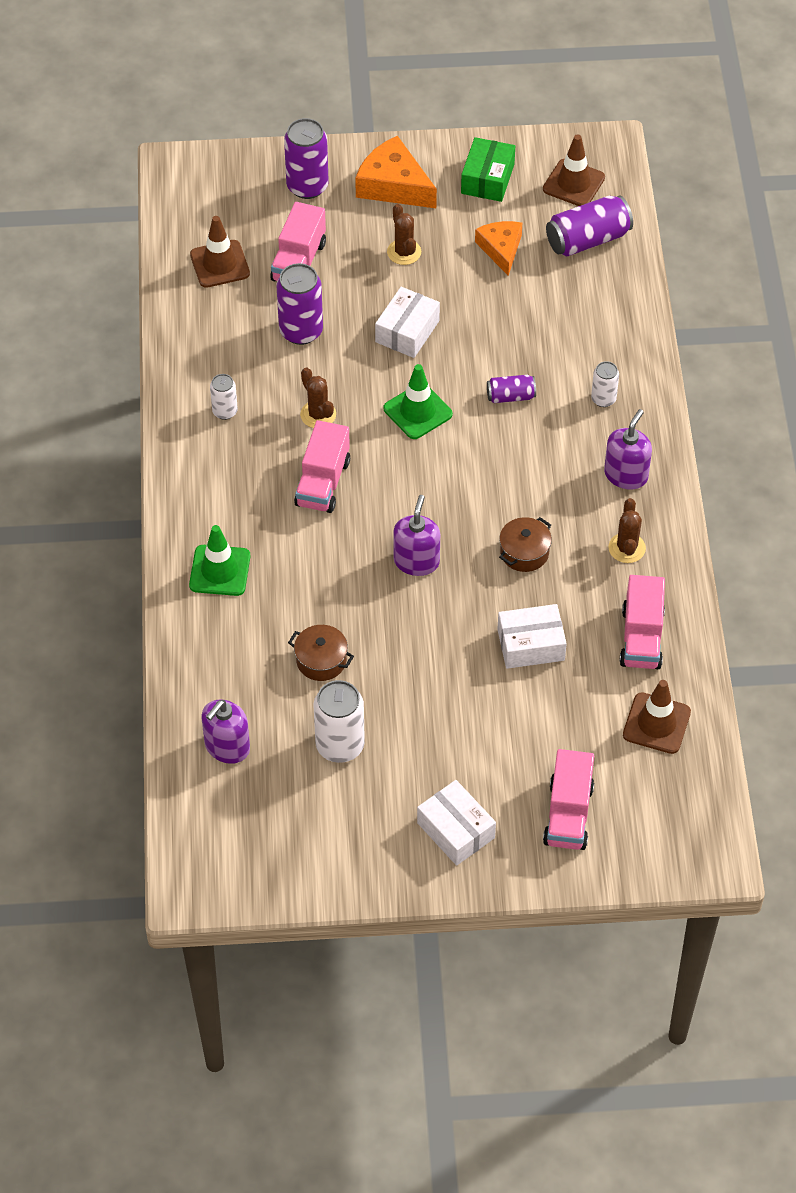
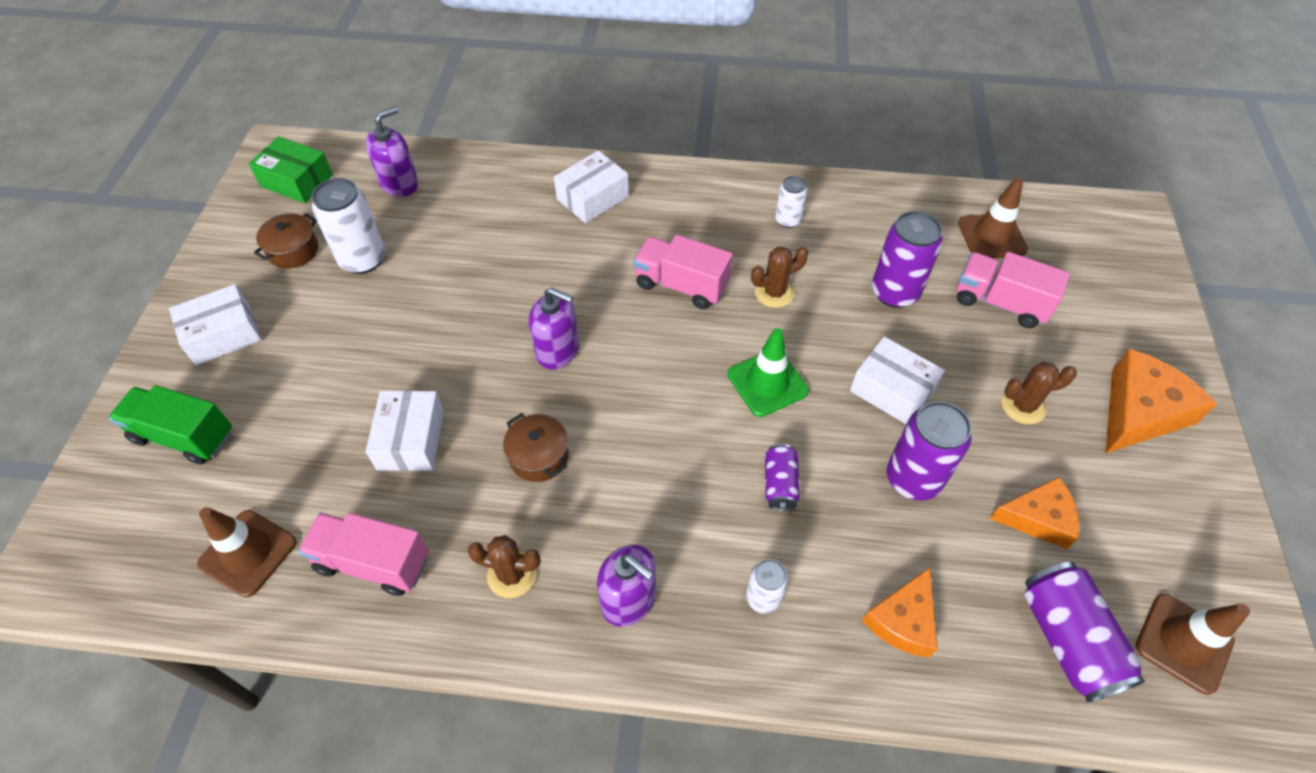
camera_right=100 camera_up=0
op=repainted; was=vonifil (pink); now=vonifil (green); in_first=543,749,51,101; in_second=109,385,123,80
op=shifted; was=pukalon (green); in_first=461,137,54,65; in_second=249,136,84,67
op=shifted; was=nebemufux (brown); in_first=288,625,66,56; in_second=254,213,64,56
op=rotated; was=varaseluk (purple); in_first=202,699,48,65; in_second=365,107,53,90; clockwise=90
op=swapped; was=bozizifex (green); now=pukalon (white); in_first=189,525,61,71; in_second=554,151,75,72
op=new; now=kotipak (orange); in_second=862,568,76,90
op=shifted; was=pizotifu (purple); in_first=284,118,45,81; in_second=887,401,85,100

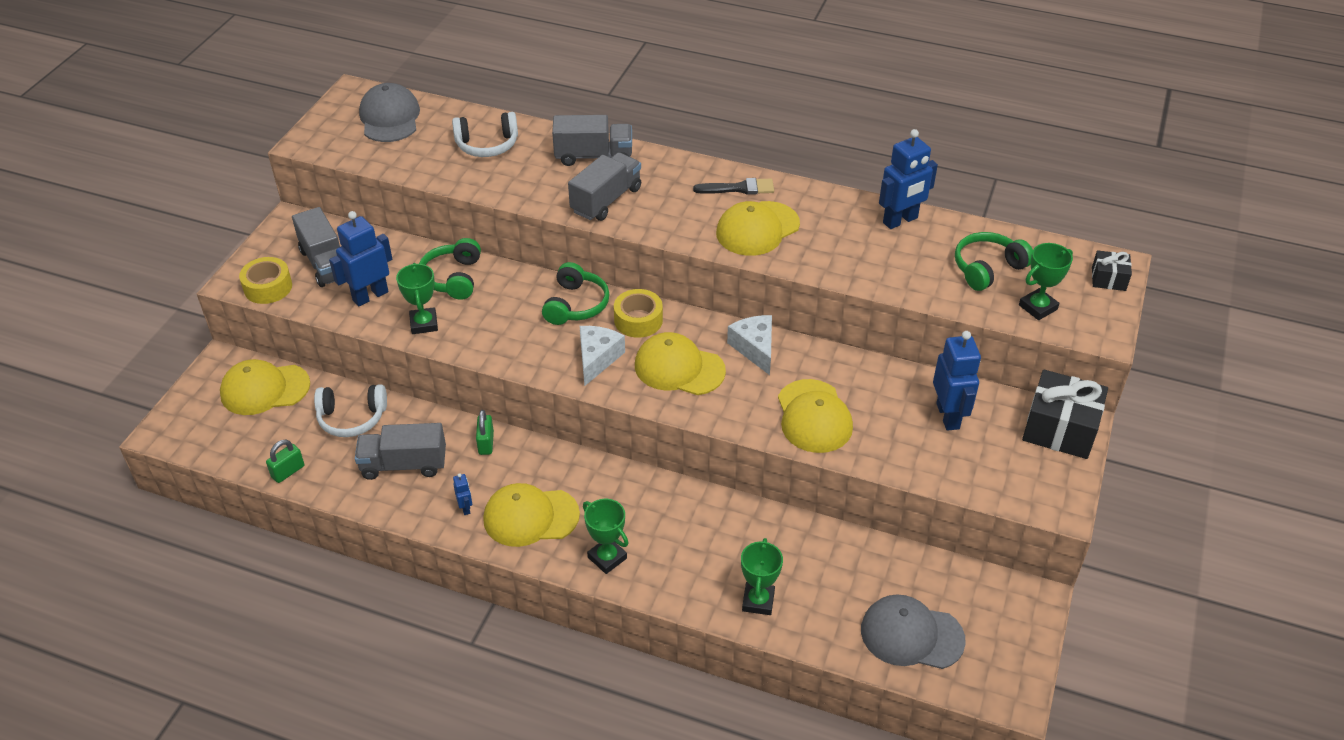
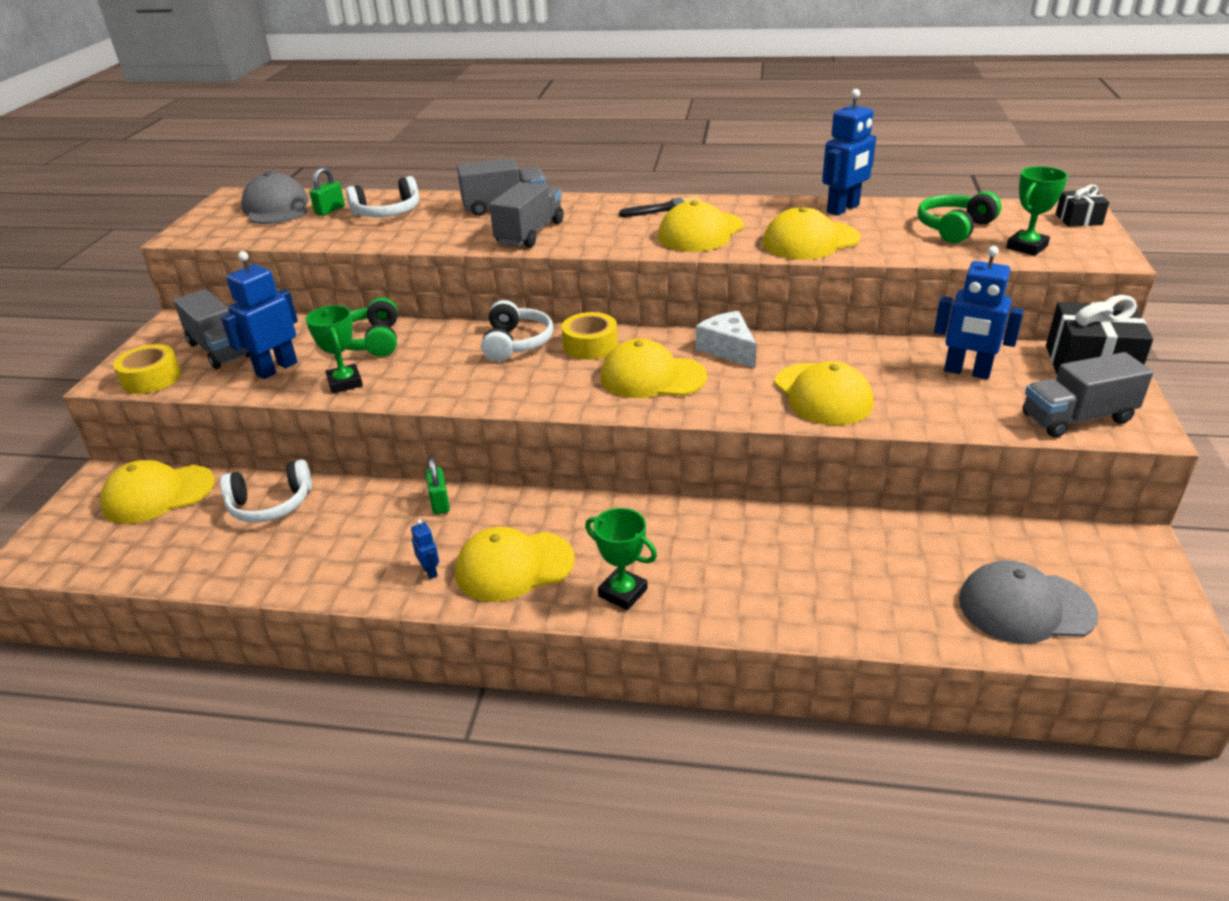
camera_right=-10 camera_up=-10
op=shifted; was=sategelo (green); in_first=266,440,38,43; in_second=309,167,36,49
op=repainted; was=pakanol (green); now=pakanol (white); in_first=542,262,68,63; in_second=481,300,72,62
op=new; now=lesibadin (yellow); in_second=762,207,98,53
op=rotated; was=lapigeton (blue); in_first=933,331,48,100; in_second=934,246,90,133; clockwise=135
op=shifted; was=vonifil (grey); in_first=355,423,91,57; in_second=1023,352,130,85
op=gone; was=kotipak (white); in_first=580,326,45,60
op=gone; was=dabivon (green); in_first=741,538,42,77

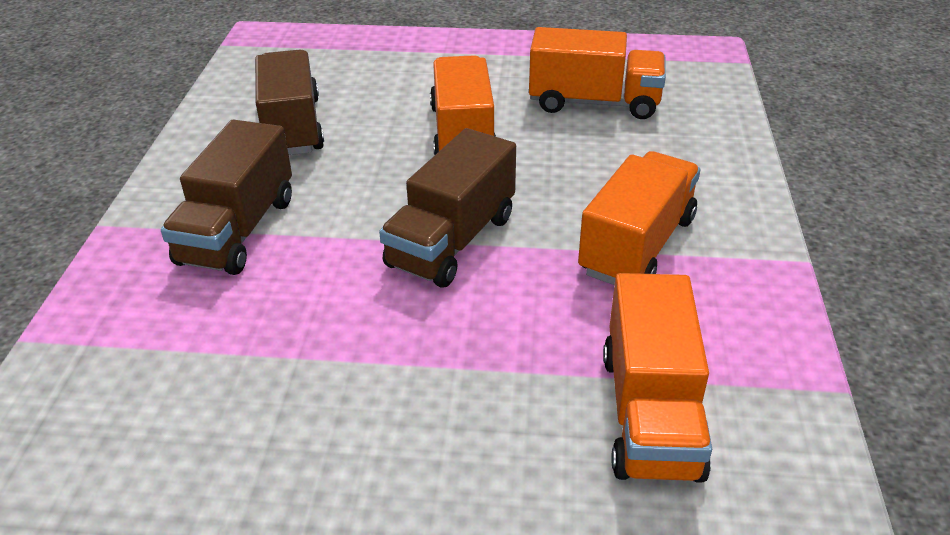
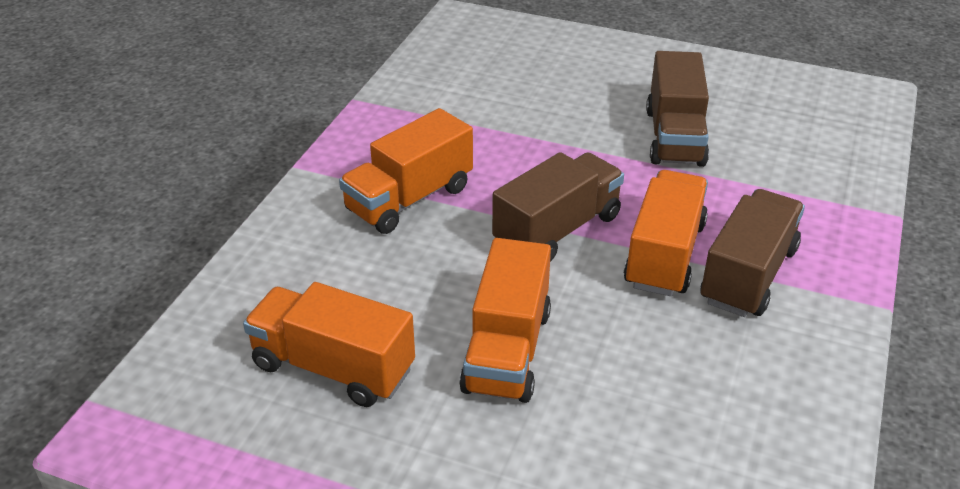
camera_right=-165 camera_up=0
op=shifted; was=vonifil (orange); in_first=603,273,109,210; in_second=624,170,84,126
op=shifted; was=vonifil (brown); in_first=255,50,69,105; in_second=646,51,63,116

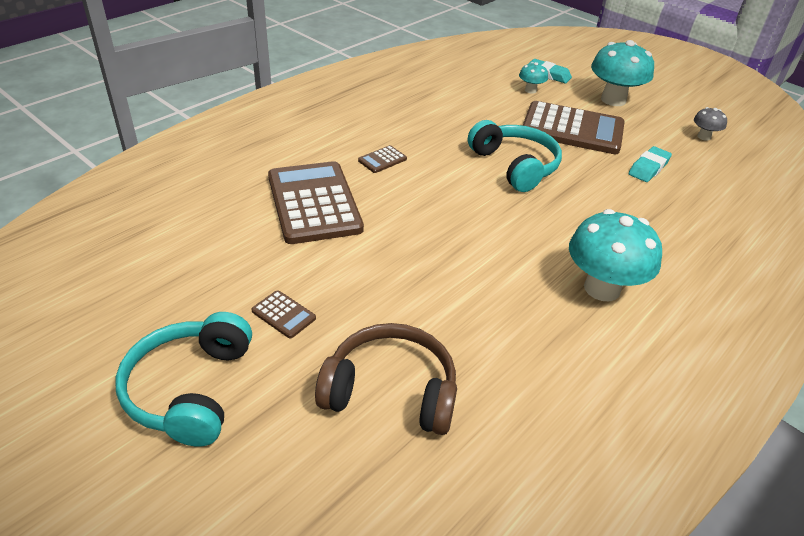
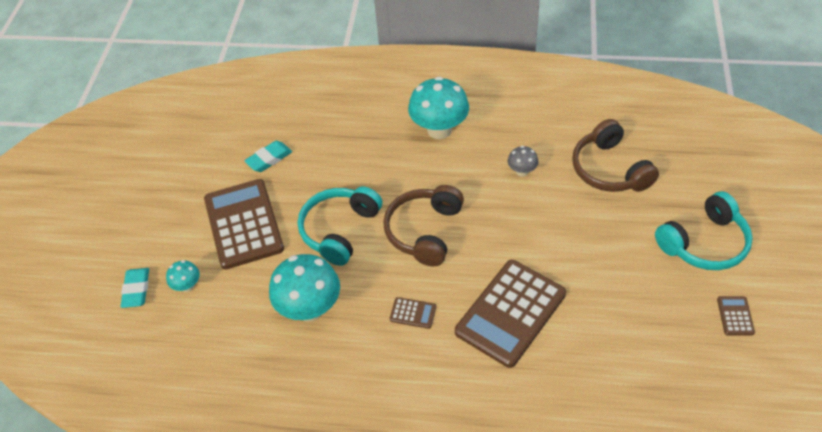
camera_right=-120 camera_up=10
op=rotated; was=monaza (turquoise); in_first=629,146,43,36; in_second=244,141,48,31; clockwise=-45
op=shifted; was=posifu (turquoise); in_first=591,40,63,66; in_second=269,254,71,67
op=new; now=pakanol (brown); in_second=383,185,81,81
op=shifted; was=posifu (grey); in_first=694,107,33,34; in_second=508,146,30,31
op=shifted; was=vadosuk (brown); in_first=251,290,65,49; in_second=717,296,38,40

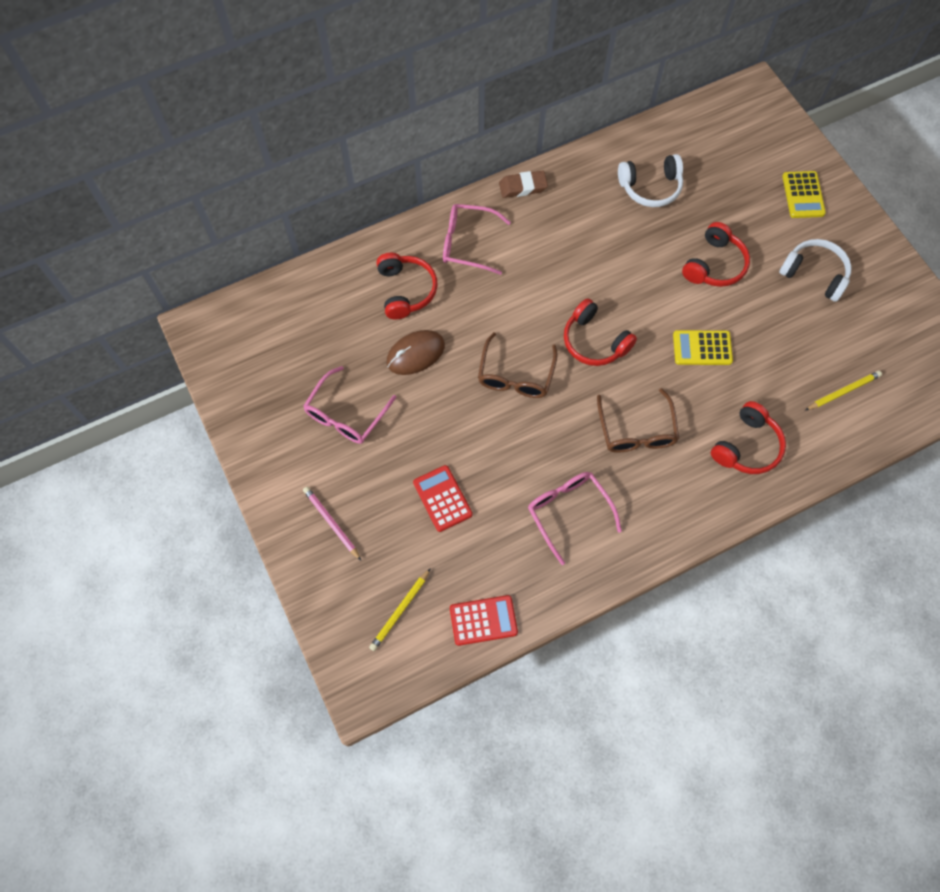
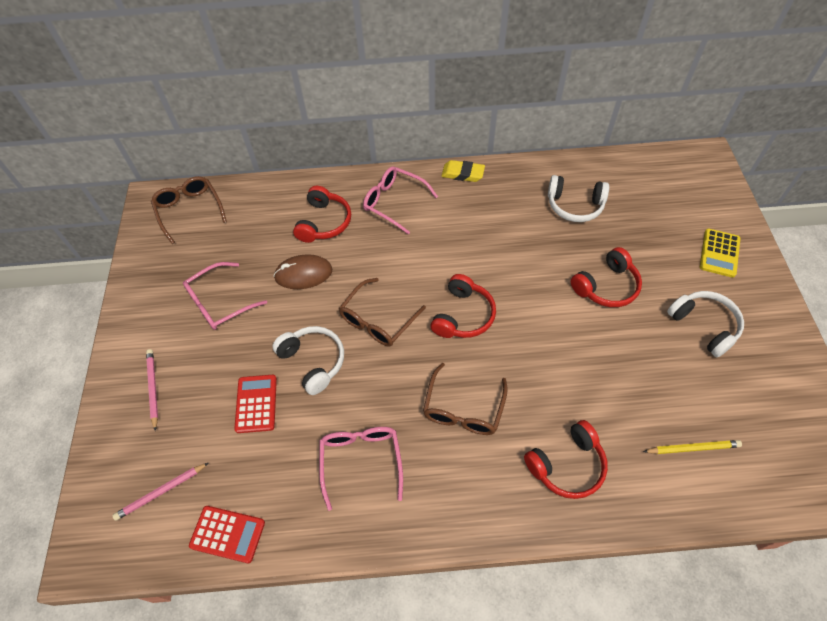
camera_right=25 camera_up=-10
op=repainted; was=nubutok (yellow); now=nubutok (pink); in_first=369,568,62,83; in_second=112,463,96,58
op=new; now=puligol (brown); in_second=151,176,76,68
op=new; now=pakanol (white); in_second=272,326,72,69
op=rotated; was=pakanol (red); in_first=564,298,73,68; in_second=431,274,65,64; clockwise=-135
op=repainted; was=monaza (brown); now=monaza (yellow); in_first=499,171,49,27; in_second=441,160,44,22
op=gone; was=vadosuk (yellow); in_first=673,330,60,35

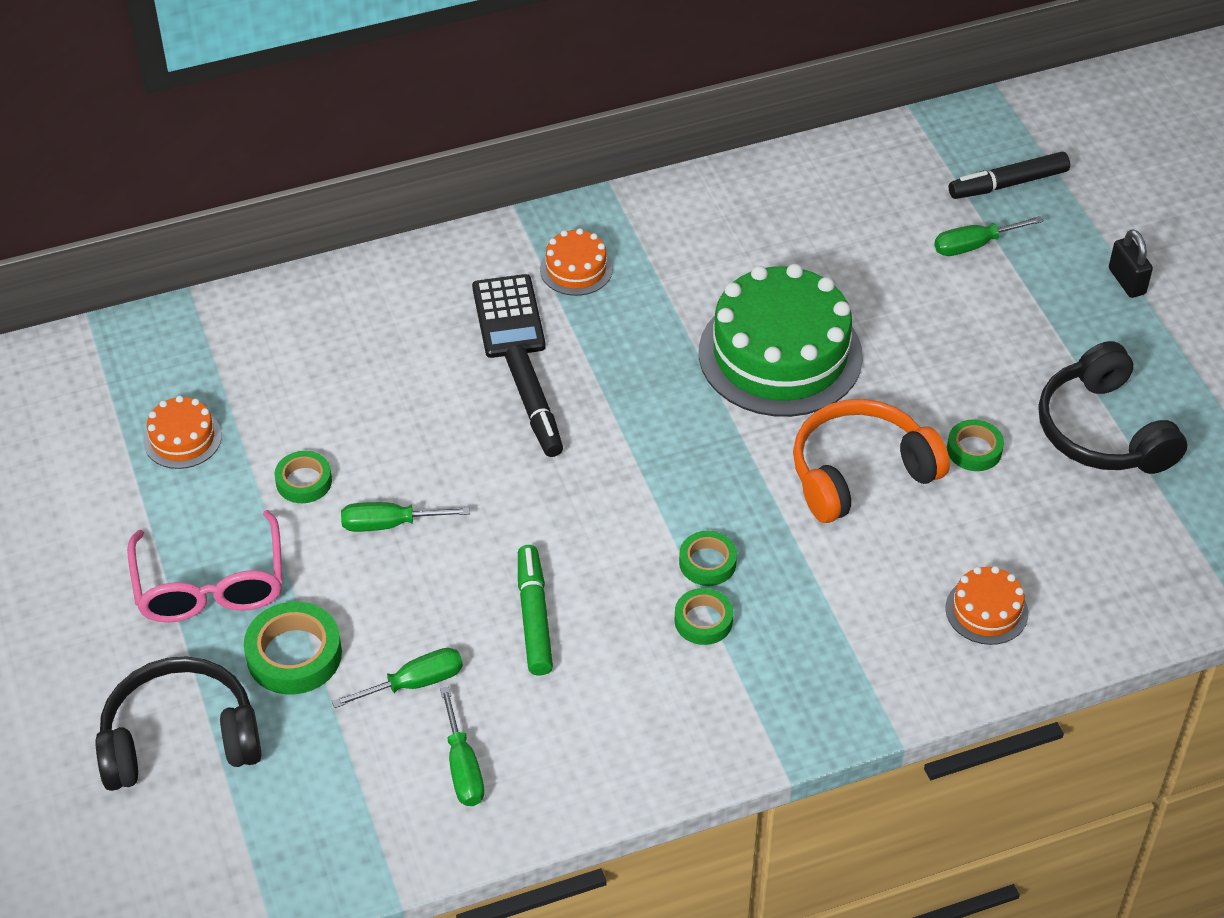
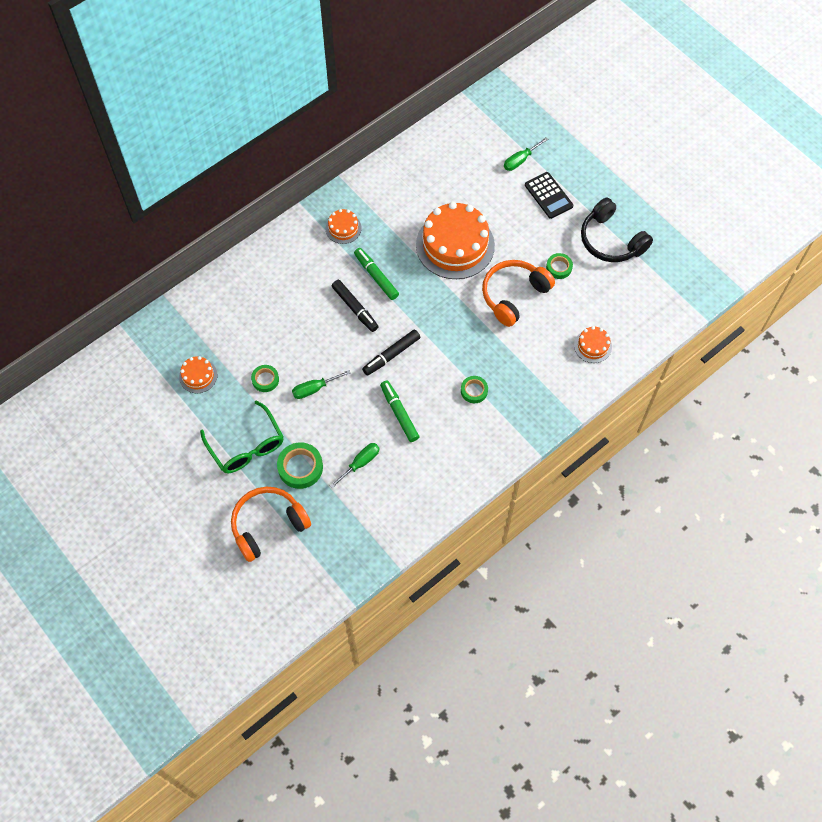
camera_right=-20 camera_up=15
op=repainted; was=puligol (pink); now=puligol (green); in_first=127,510,156,113; in_second=200,401,84,73
op=repainted; was=pakanol (black); now=pakanol (orange); in_first=95,656,167,135; in_second=231,487,80,75
op=new; now=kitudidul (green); in_second=354,248,45,52
op=shifted; was=kitudidul (black); in_first=949,152,121,47; in_second=362,330,58,46
op=repainted; was=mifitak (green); now=mifitak (orange); in_first=699,264,164,153; in_second=416,202,79,77
op=shifted; was=vadosuk (black); in_first=472,274,74,84; in_second=525,172,48,47
op=gone; was=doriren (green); in_first=440,687,44,119
op=gone; was=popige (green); in_first=679,531,58,55
op=gone; was=sategelo (black); in_first=1109,229,44,69

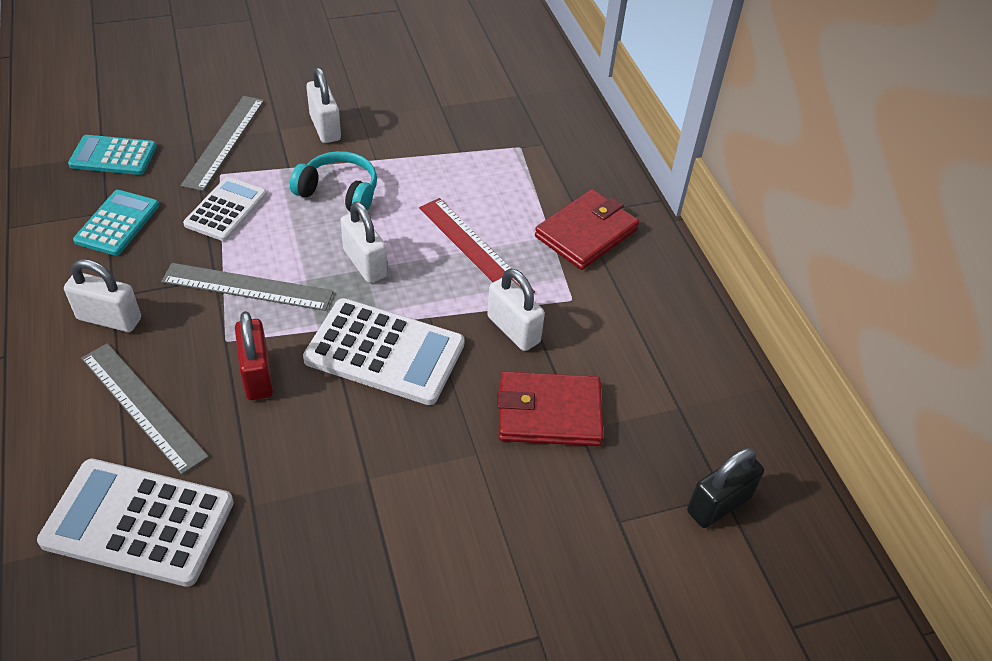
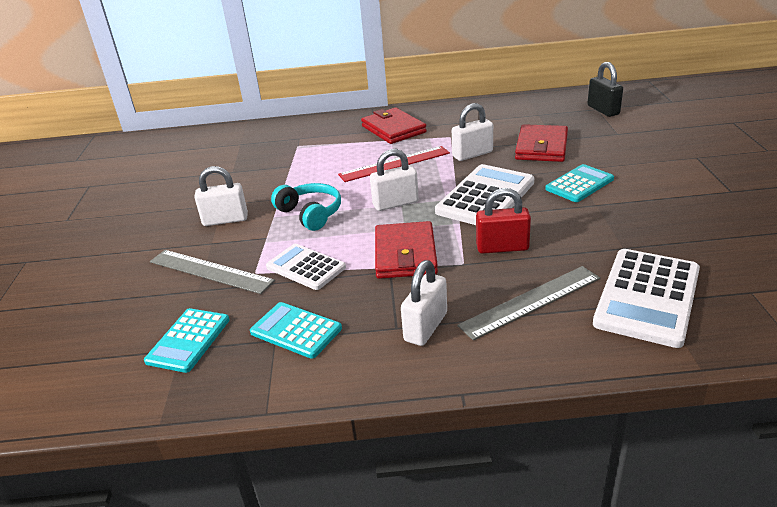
camera_right=-70 camera_up=-15
op=rotated; was=pakanol (turquoise); in_first=290,151,87,60; in_second=271,183,70,48; clockwise=105
op=swapped; was=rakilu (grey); now=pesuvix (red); in_first=161,263,173,48; in_second=375,221,63,58
op=new; now=vadosuk (turquoise); in_second=545,164,69,38

